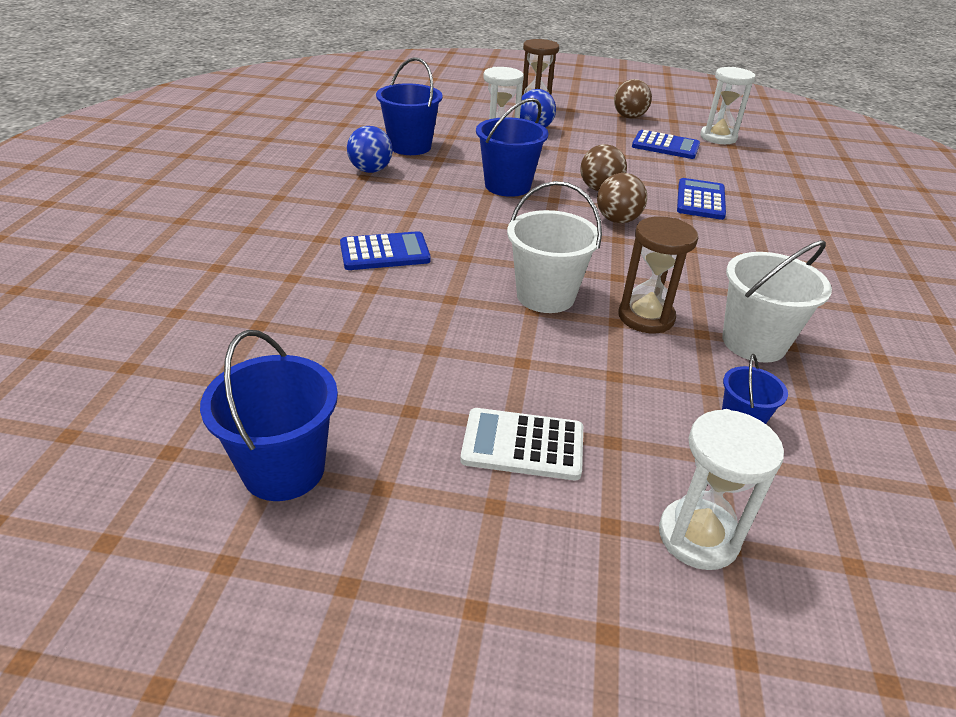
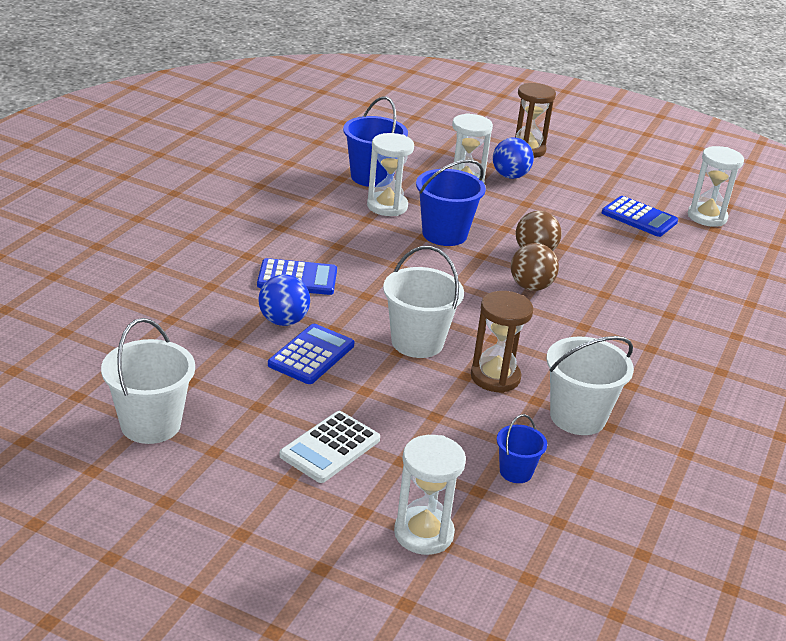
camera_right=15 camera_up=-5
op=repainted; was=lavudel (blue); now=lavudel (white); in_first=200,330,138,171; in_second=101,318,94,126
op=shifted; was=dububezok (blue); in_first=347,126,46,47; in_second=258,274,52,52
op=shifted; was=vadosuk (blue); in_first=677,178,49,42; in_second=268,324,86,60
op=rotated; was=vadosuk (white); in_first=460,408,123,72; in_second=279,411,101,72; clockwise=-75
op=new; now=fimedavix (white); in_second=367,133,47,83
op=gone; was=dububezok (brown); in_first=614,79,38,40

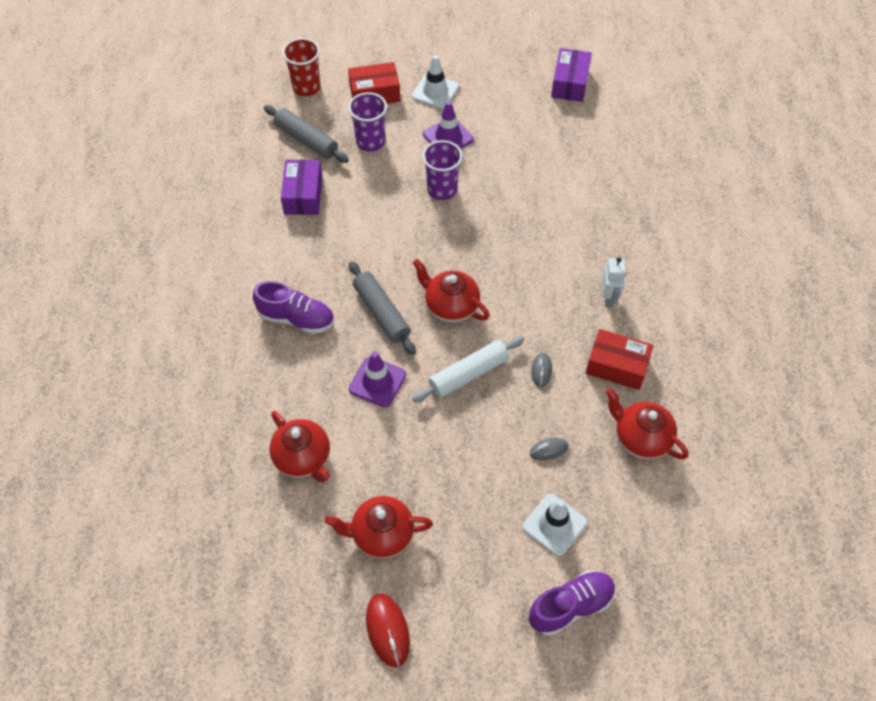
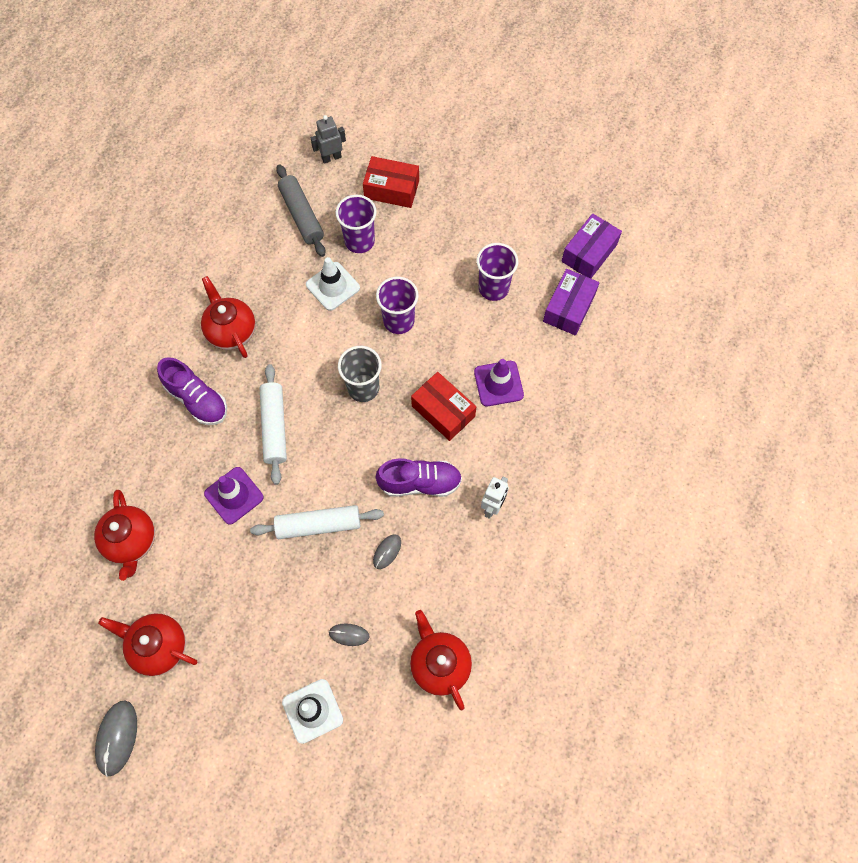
camera_right=25 camera_up=10
op=repainted; was=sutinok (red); now=sutinok (grey); in_first=366,594,44,73; in_second=95,700,42,77
op=shifted; was=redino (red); in_first=413,259,77,64; in_second=201,276,54,82
op=repainted; was=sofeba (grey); now=sofeba (white); in_first=349,261,67,94; in_second=260,364,27,121
op=shifted; was=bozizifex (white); in_first=412,55,47,54; in_second=306,257,54,54
op=swapped; was=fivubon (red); now=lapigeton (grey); in_first=282,38,38,58; in_second=311,115,35,49
op=new; now=fivubon (grey); in_second=338,346,44,56
op=shifted; was=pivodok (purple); in_first=529,570,87,66; in_second=376,458,86,39
op=shifted; was=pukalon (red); in_first=586,329,67,61; in_second=411,372,65,69
op=shifted; was=bozizifex (purple); in_first=423,101,51,48; in_second=474,359,50,47
op=new; now=fivubon (purple); in_second=477,243,41,58
op=shifted; was=pukalon (purple); in_first=281,160,41,55; in_second=543,269,56,66

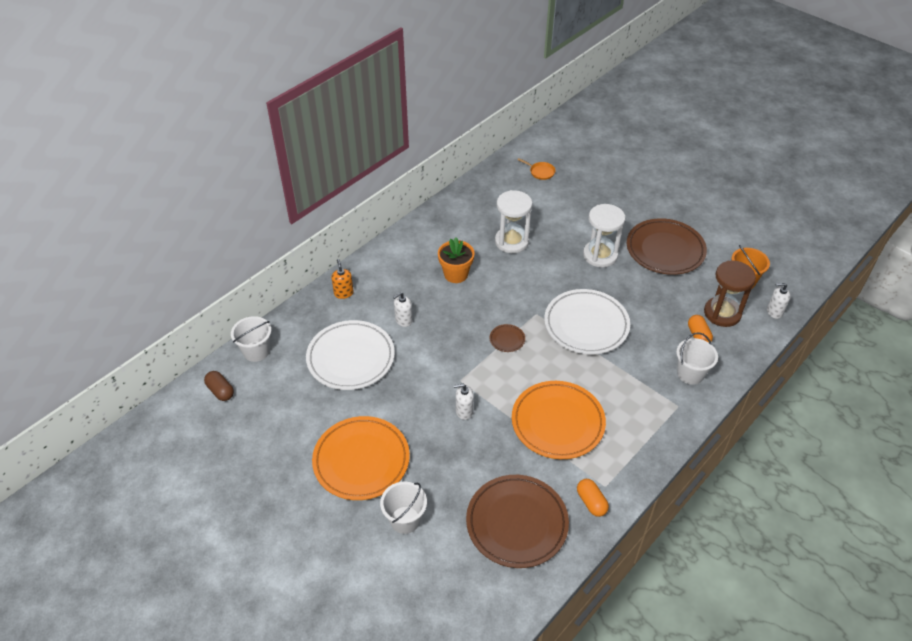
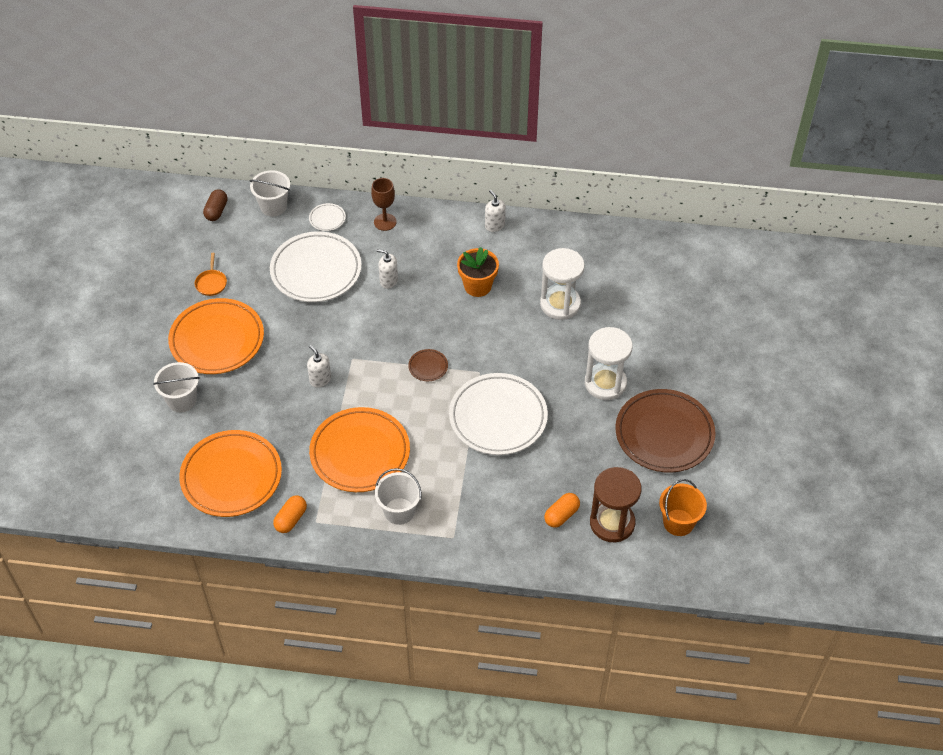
camera_right=55 camera_up=5
op=repainted; was=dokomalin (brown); now=dokomalin (orange); in_first=466,475,103,93; in_second=179,430,103,87
op=shifted; was=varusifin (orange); in_first=518,158,38,22; in_second=195,253,32,43
op=new; now=dokomalin (white); in_second=309,203,37,28
op=swapped; was=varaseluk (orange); now=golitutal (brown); in_first=331,259,23,40; in_second=371,178,25,53
op=shifted; was=lavudel (white); in_first=676,332,42,53; in_second=375,468,47,57
op=shifted; was=varaseluk (white); in_first=767,283,24,36; in_second=485,190,21,42

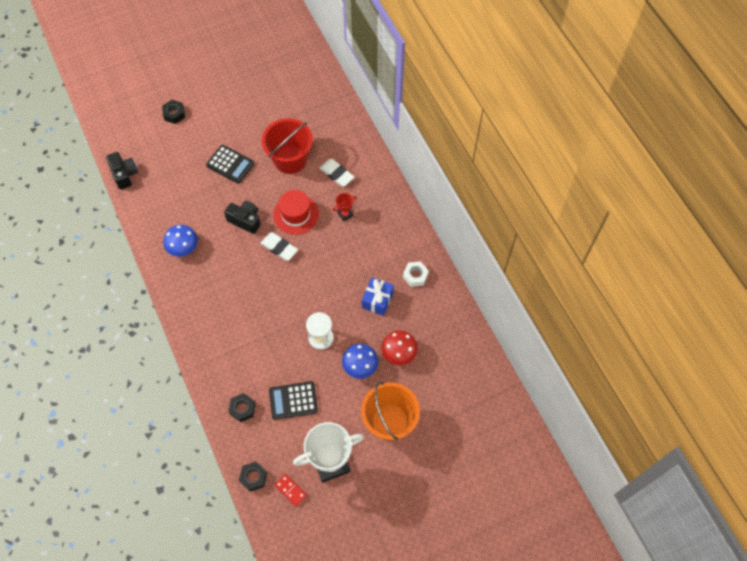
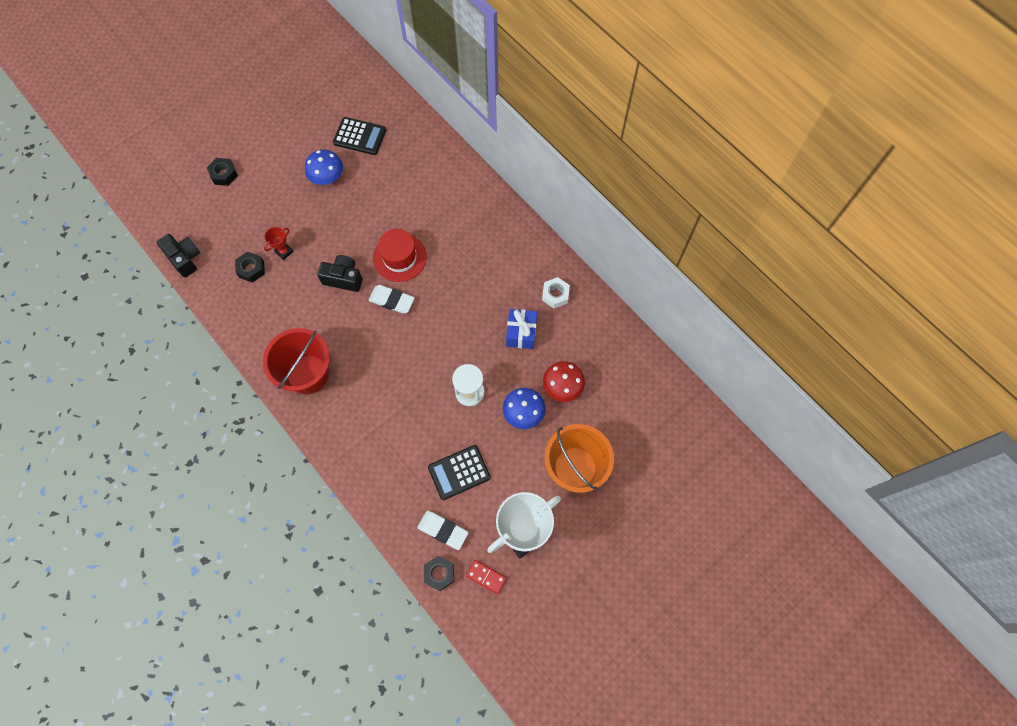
camera_right=-15 camera_up=5
op=shifted; was=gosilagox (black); in_first=228,393,28,29; in_second=235,252,30,31
op=shifted; was=lavudel (red); in_first=262,118,51,56; in_second=263,328,67,66
op=shifted; was=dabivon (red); in_first=333,193,24,28; in_second=264,227,29,33
op=shifted; was=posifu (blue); in_first=164,225,34,32; in_second=305,149,38,36
op=shifted; was=vadosuk (black); in_first=206,145,48,39; in_second=333,117,53,38
op=shifted; was=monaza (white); in_first=320,159,34,27; in_second=417,511,51,39

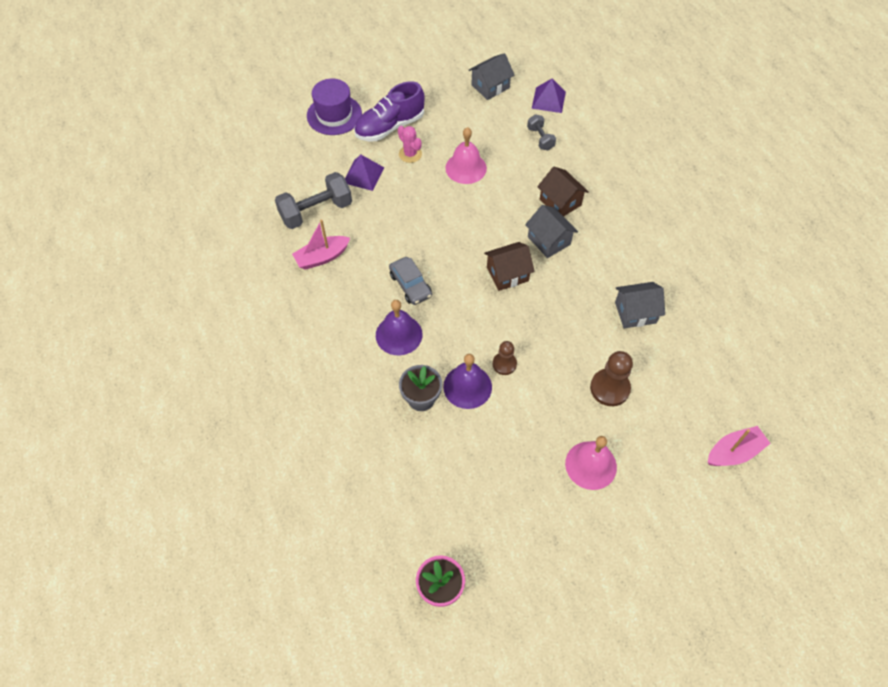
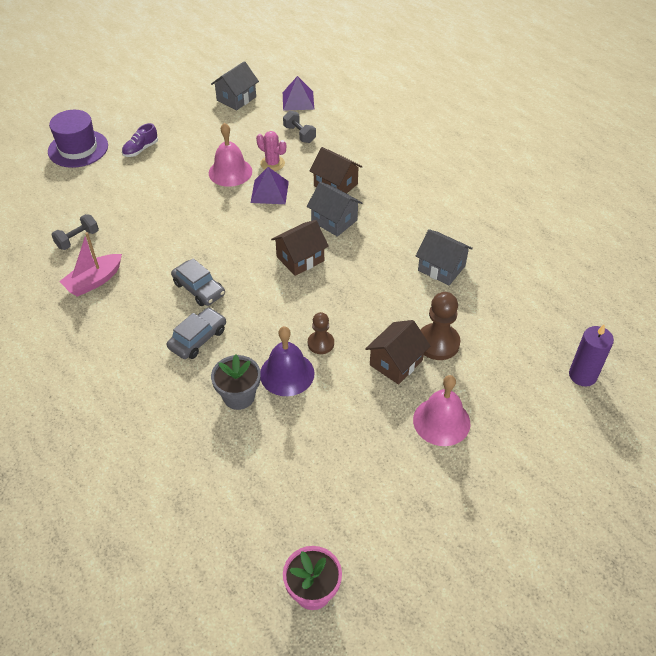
camera_right=-15 camera_up=-10
op=scaled; was=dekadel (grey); in_first=275,172,77,57; in_second=52,214,47,36; ratio=0.55
op=scaled; was=pivodok (purple); in_first=354,81,71,60; in_second=122,123,36,34; ratio=0.51
op=swapped; was=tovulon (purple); now=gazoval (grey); in_first=376,300,47,55; in_second=167,307,59,52
op=shifted; was=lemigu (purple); in_first=345,155,39,36; in_second=251,167,38,37
op=shifted; was=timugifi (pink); in_first=398,125,24,38; in_second=256,131,30,40
op=new; now=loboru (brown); in_second=365,320,65,65
op=rotated; was=loboru (grey); in_first=615,282,50,46; in_second=416,229,57,56; clockwise=60
op=swapped; was=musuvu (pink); now=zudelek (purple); in_first=708,426,63,40; in_second=569,325,45,62

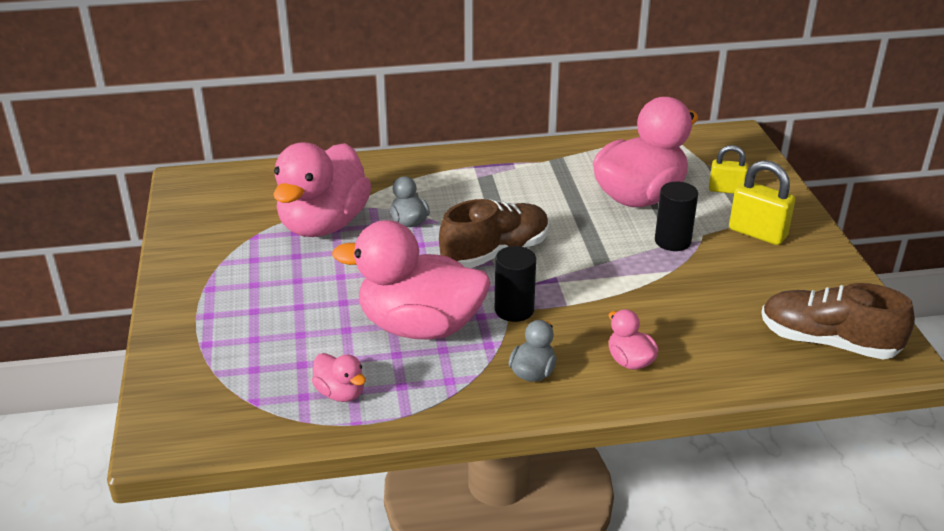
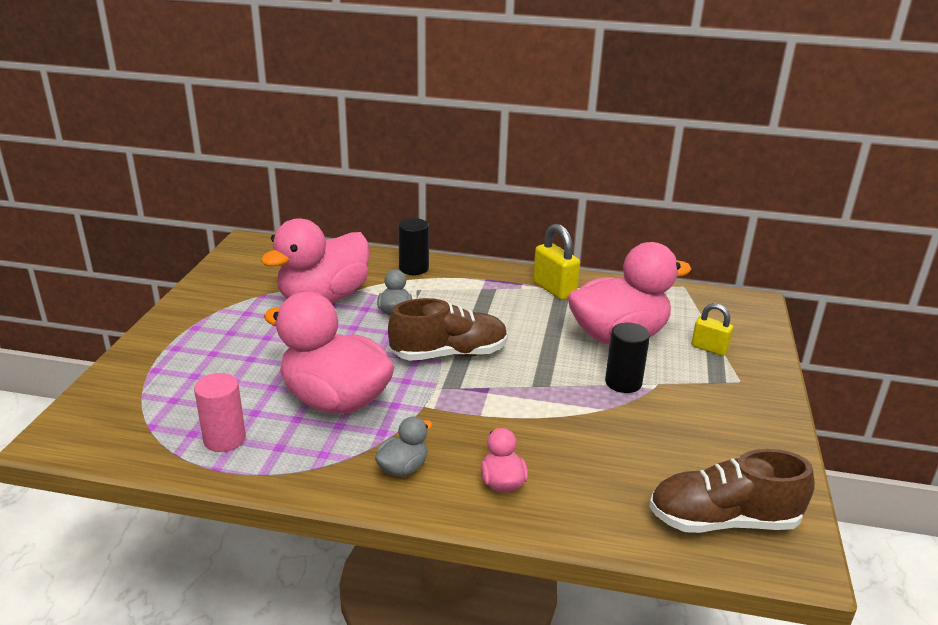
camera_right=20 camera_up=-5
op=swapped; was=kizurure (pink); now=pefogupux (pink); in_first=312,353,54,49; in_second=194,373,52,79
op=shifted; was=pefogupux (black); in_first=495,246,41,76; in_second=398,218,31,57
op=shifted; was=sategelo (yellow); in_first=729,160,66,85; in_second=533,224,47,76
op=rotated; was=pivodok (brown); in_first=761,283,154,76; in_second=649,449,166,84; clockwise=-45

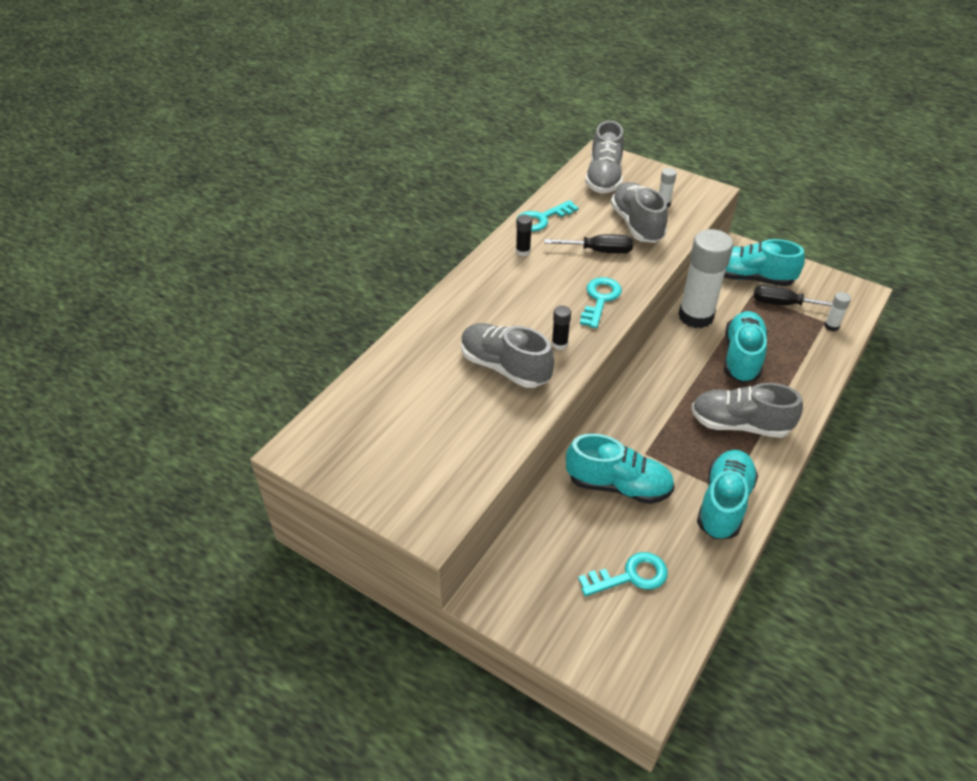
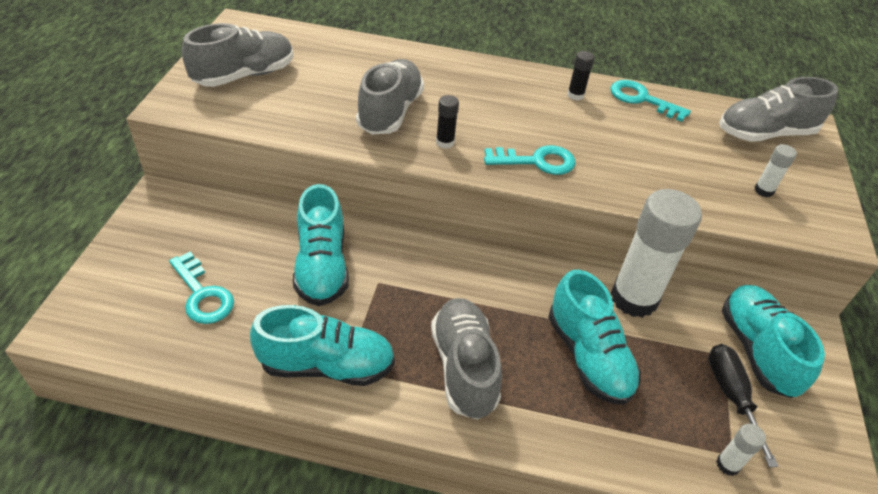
camera_right=65 camera_up=0
op=shifted; was=pivodok (grey); in_first=611,182,57,61; in_second=182,23,111,64
op=rotated; was=pivodok (turquoise); in_first=724,311,44,72; in_second=548,270,93,135; clockwise=75
op=gone; was=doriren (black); in_first=544,235,89,19

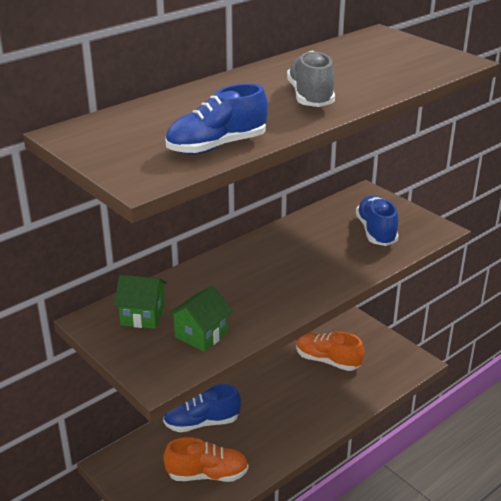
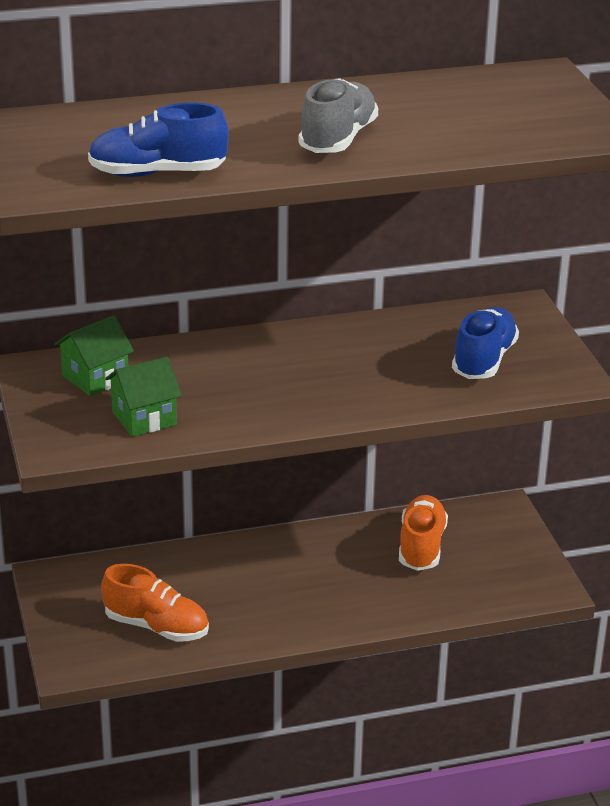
camera_right=25 camera_up=0
op=rotated; was=loboru (green); in_first=114,275,53,54; in_second=54,315,80,81; clockwise=-75
op=rotated; was=pivodok (orange); in_first=296,332,68,39; in_second=399,495,49,76; clockwise=45
op=gone; was=pivodok (blue); in_first=163,384,78,48

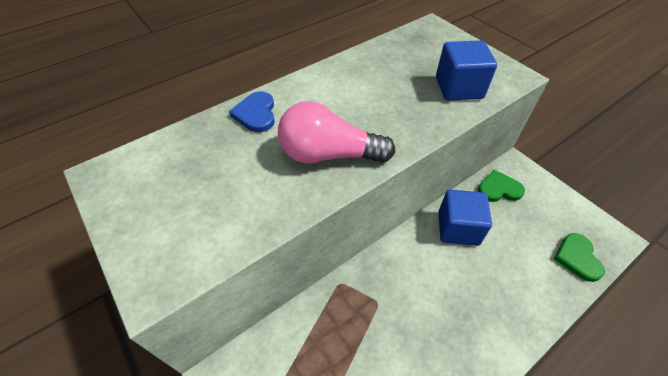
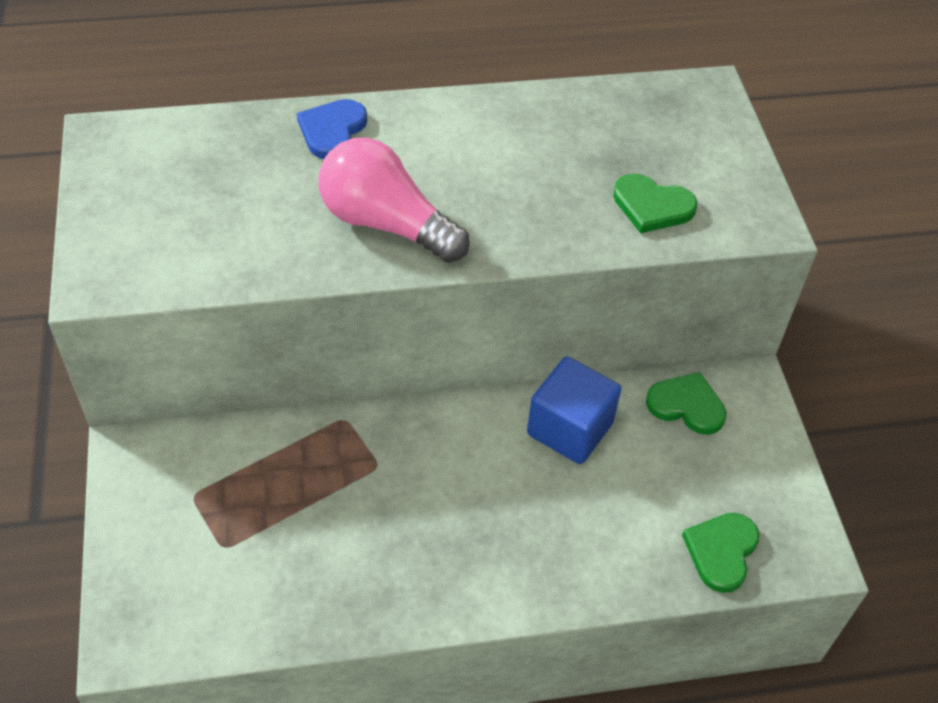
camera_right=25 camera_up=0
op=swapped; was=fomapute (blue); now=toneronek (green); in_first=436,40,61,61; in_second=613,174,84,59

